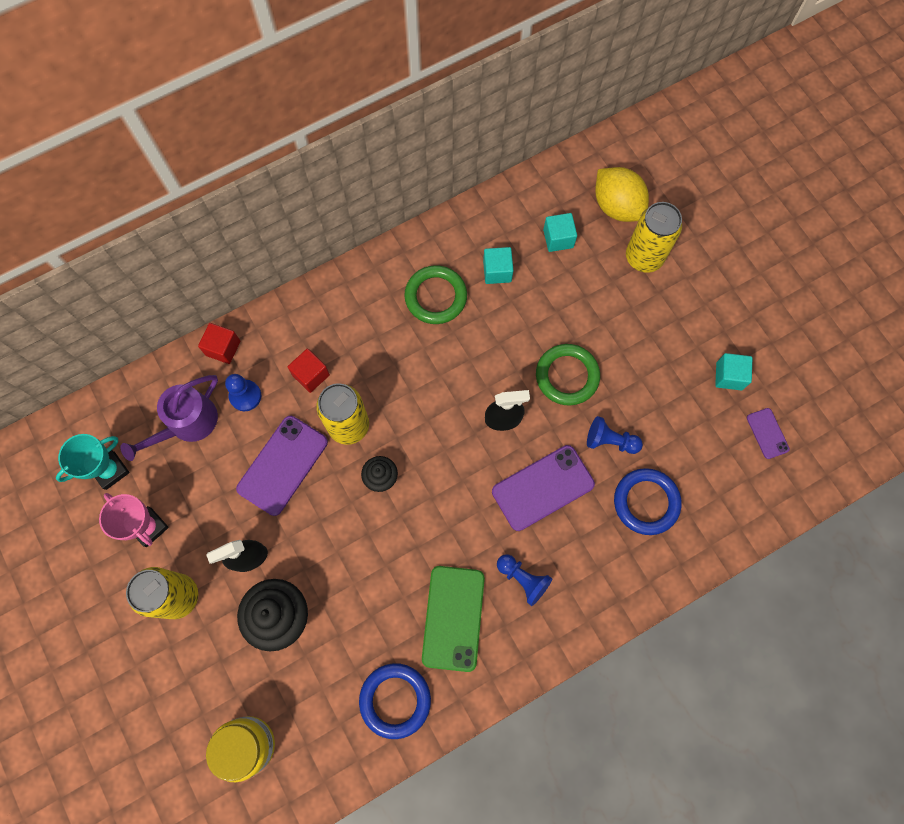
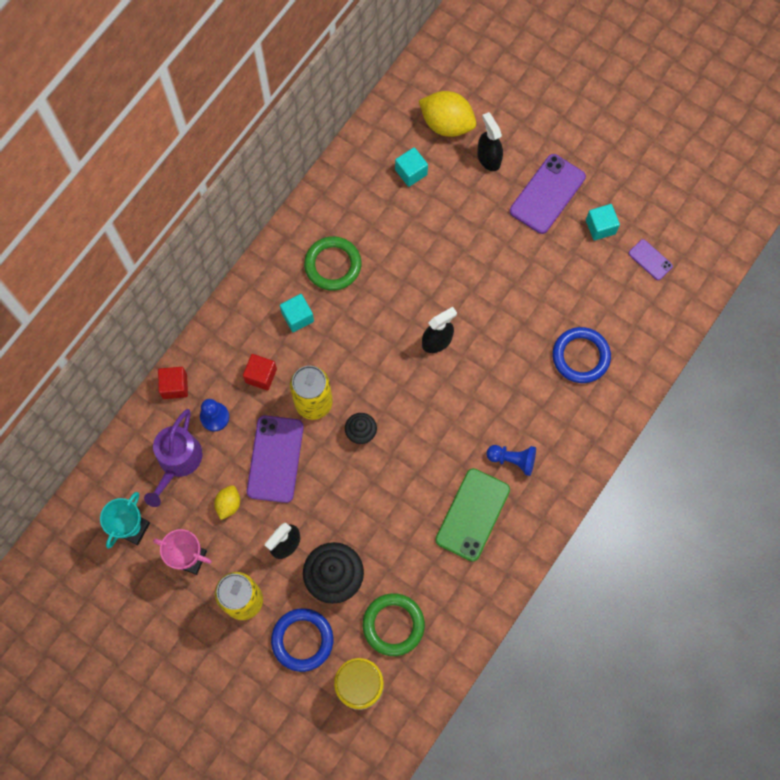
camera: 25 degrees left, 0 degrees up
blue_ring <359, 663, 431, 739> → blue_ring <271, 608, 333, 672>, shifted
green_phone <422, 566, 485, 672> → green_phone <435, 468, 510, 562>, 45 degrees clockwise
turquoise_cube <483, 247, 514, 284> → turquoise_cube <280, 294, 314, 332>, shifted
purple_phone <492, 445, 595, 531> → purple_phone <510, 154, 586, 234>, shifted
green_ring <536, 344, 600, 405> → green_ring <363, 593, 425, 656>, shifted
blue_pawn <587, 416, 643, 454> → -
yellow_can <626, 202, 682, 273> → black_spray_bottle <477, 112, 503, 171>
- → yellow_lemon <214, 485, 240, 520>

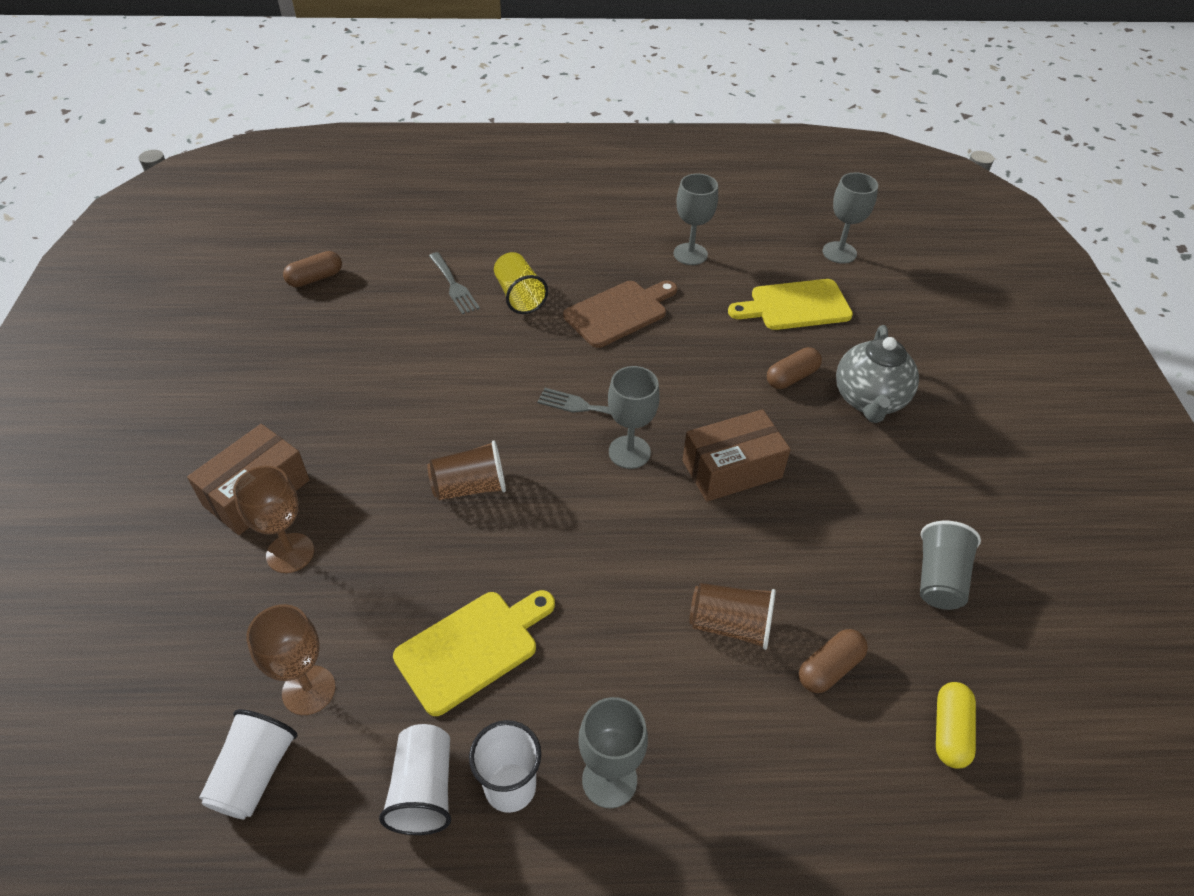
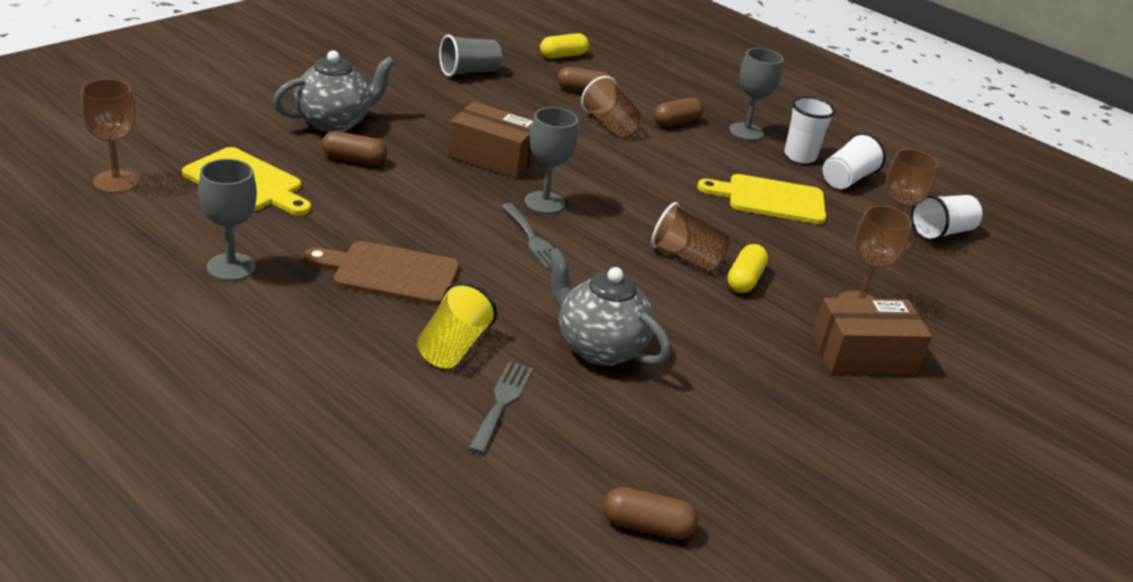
camera: 140 degrees left, 15 degrees down
grey_goblet <823, 172, 878, 264> → brown_goblet <80, 79, 139, 193>
- → grey_teapot <547, 248, 671, 366>
- → brown_capsule <654, 98, 704, 127>
- → yellow_capsule <727, 244, 768, 293>

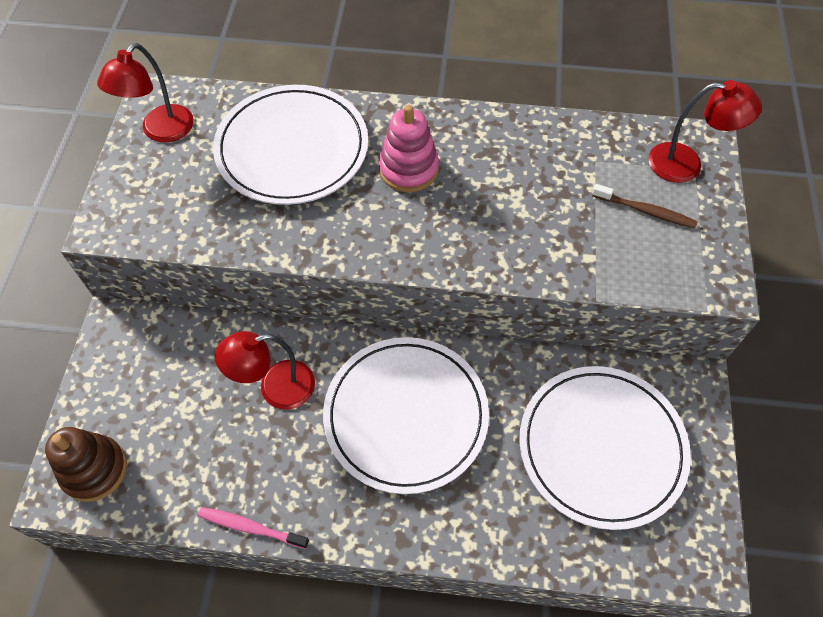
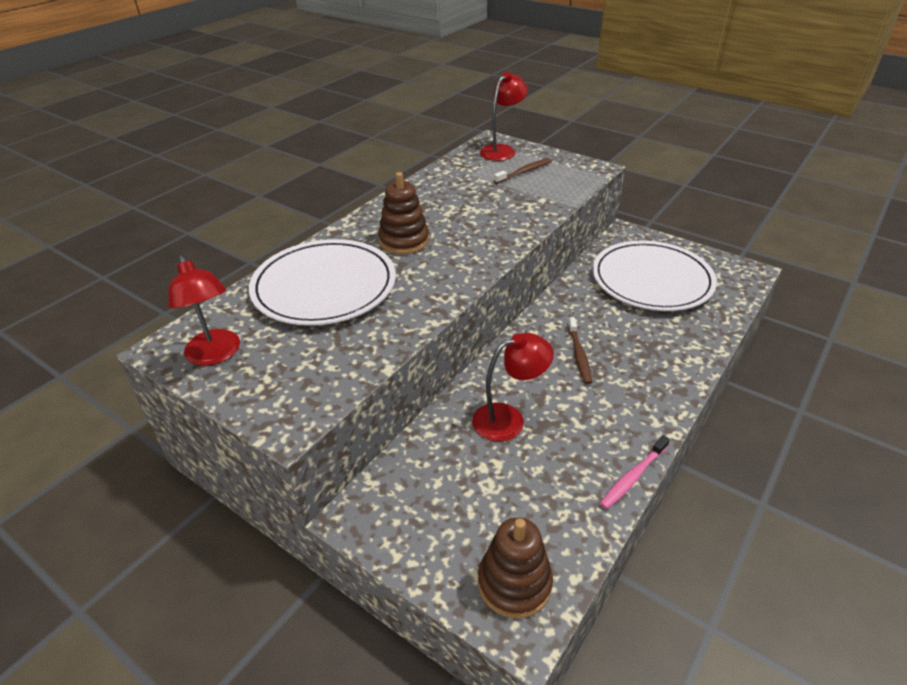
camera: 60 degrees left, 20 degrees down
red_lamp <215, 331, 315, 410> → red_lamp <472, 333, 554, 442>, 120 degrees counterclockwise
white_plate <323, 337, 489, 494> → brown_toothbrush <567, 317, 592, 384>
pink_stacking_toy <378, 105, 439, 192> → brown_stacking_toy <378, 172, 429, 254>

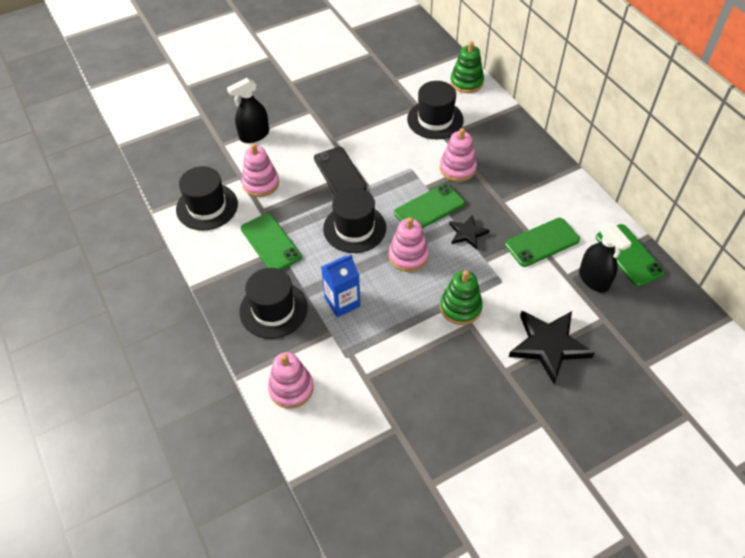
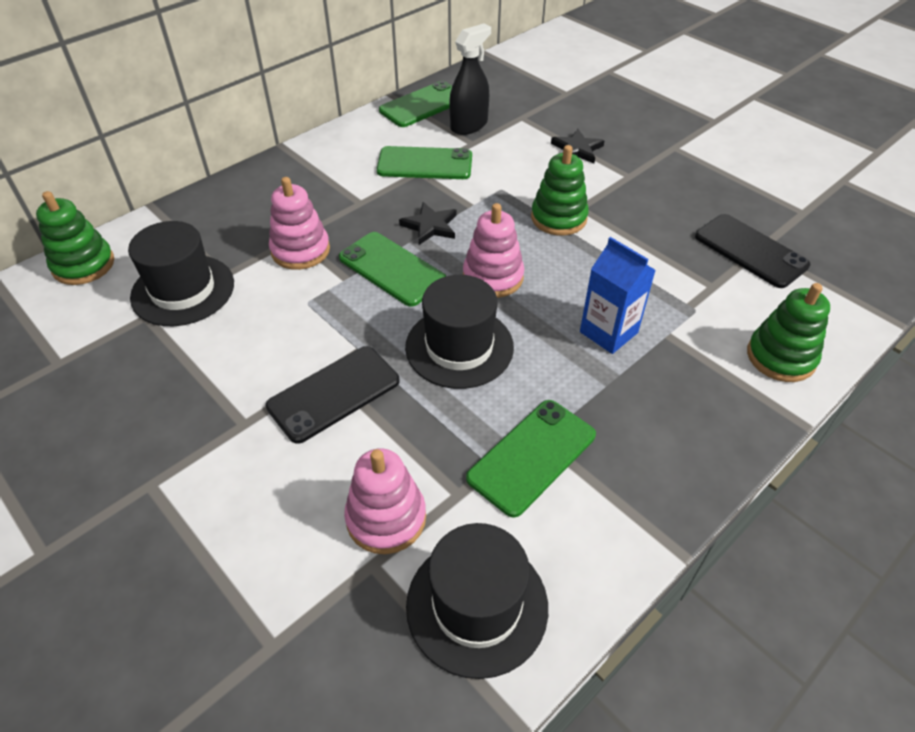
camera: 105 degrees left, 5 degrees down
black_spray_bottle <227, 78, 269, 143> → -
black_hat <239, 268, 308, 339> → -
pink_stacking_toy <268, 352, 314, 409> → green_stacking_toy <747, 283, 830, 382>
green_phone <505, 218, 580, 267> → green_phone <377, 146, 472, 179>, 45 degrees counterclockwise
black_star <509, 311, 595, 384> → black_star <551, 129, 605, 163>, x0.55
- → black_phone <695, 214, 810, 288>

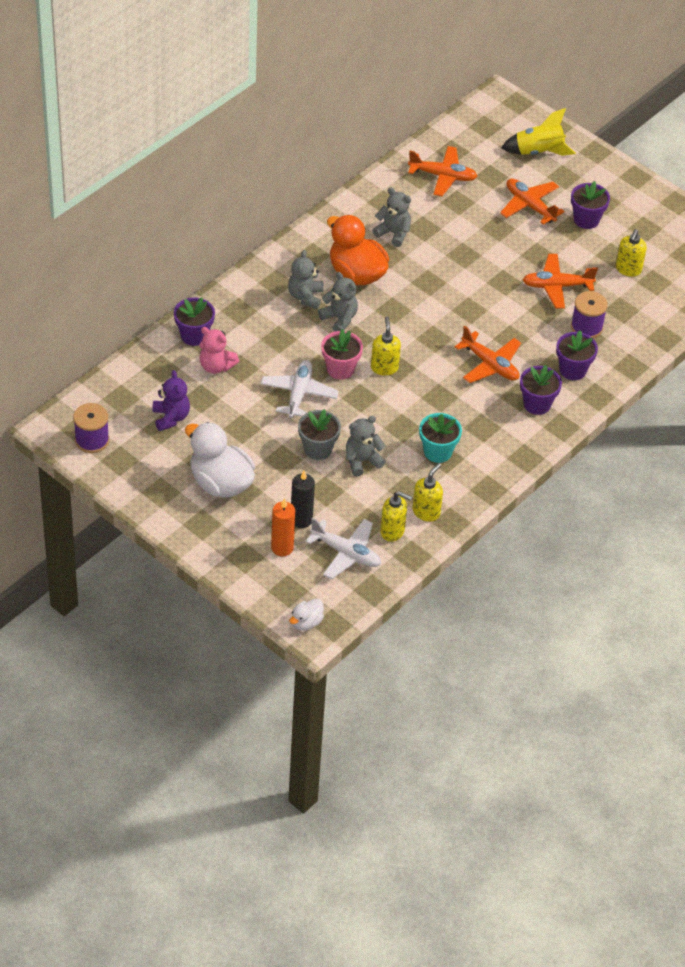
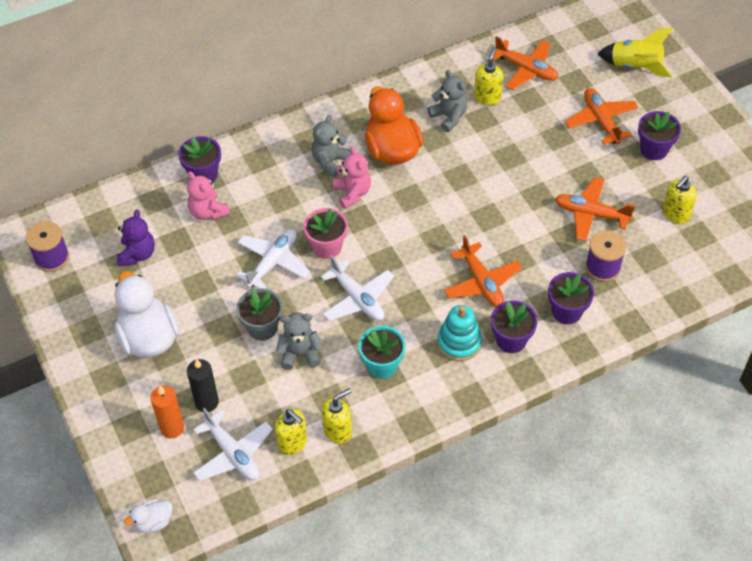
camera: 25 degrees right, 5 degrees up
grey_teddy_bear <318, 272, 358, 332> → pink_teddy_bear <333, 146, 371, 209>
yellow_soap_dispenser <371, 317, 401, 376> → yellow_soap_dispenser <474, 47, 503, 105>, shifted
- → white_plane <321, 255, 394, 321>
- → turquoise_stacking_toy <437, 305, 482, 361>

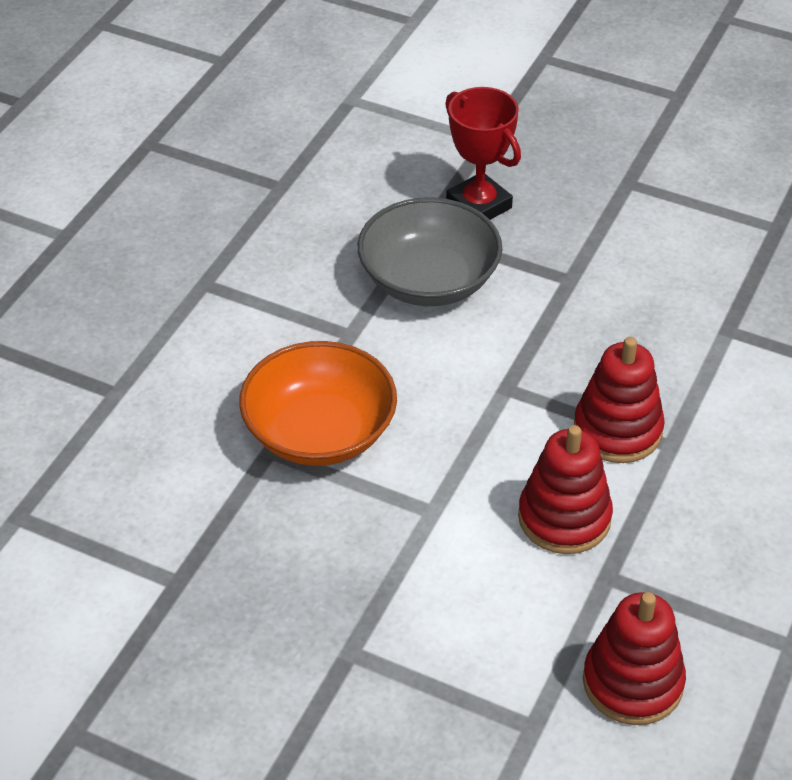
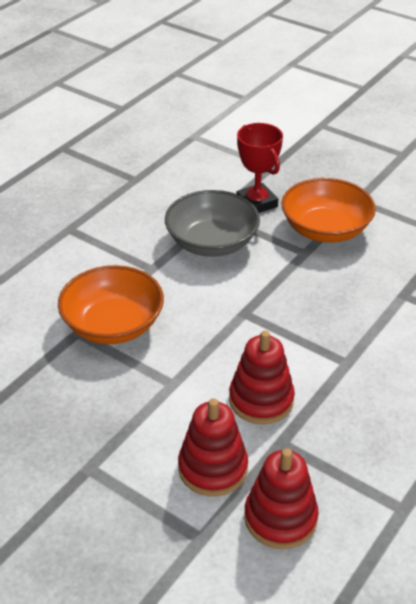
camera: 10 degrees right, 5 degrees down
red_stacking_toy <574, 337, 665, 463> → red_stacking_toy <178, 398, 248, 496>, shifted
- → orange_bowl <281, 178, 376, 243>

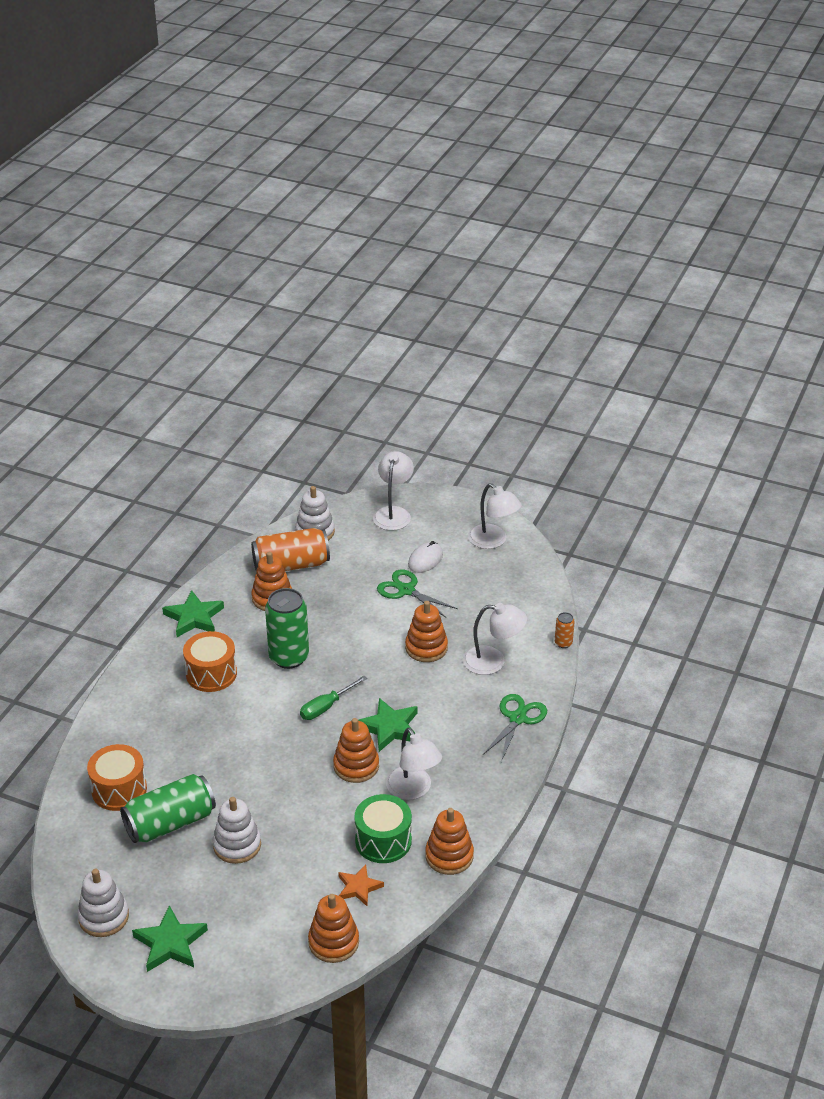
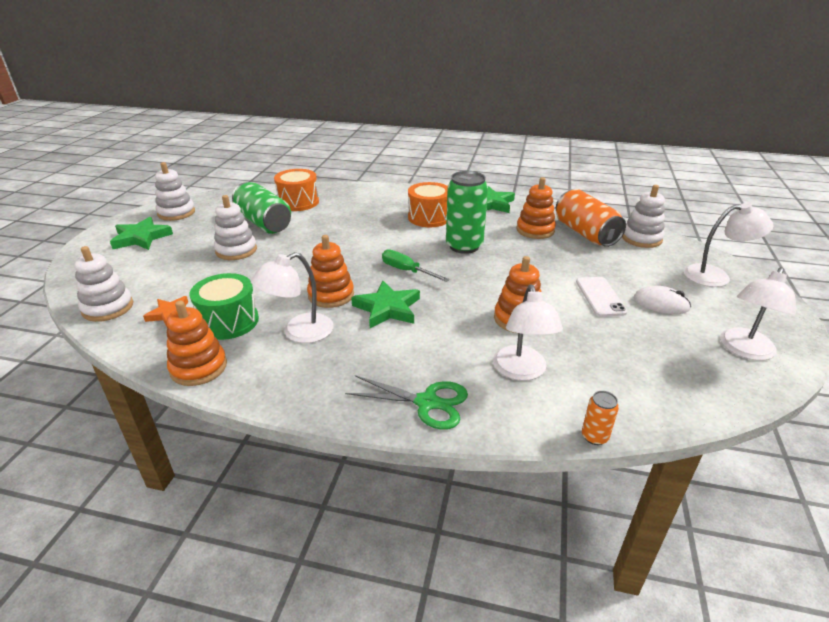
camera: 80 degrees right, 5 degrees down
orange_stacking_toy <308, 894, 359, 963> → white_stacking_toy <74, 246, 133, 322>
green_scissors <377, 570, 458, 618> → white_phone <576, 277, 628, 317>

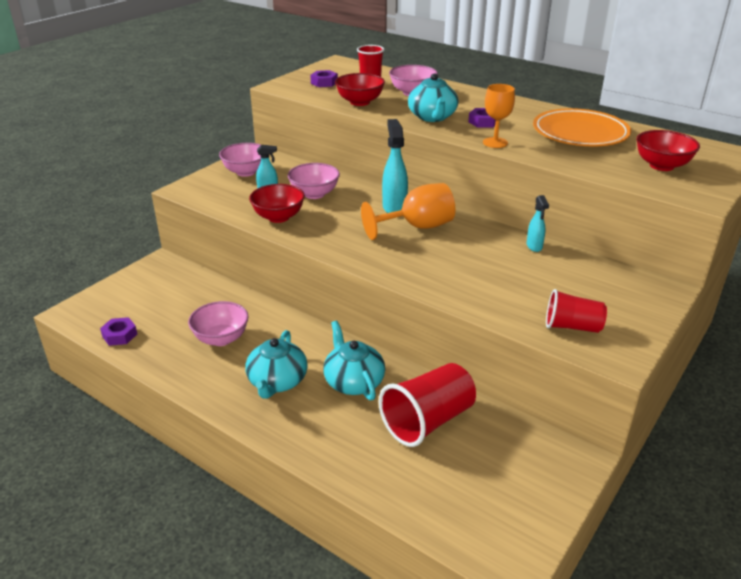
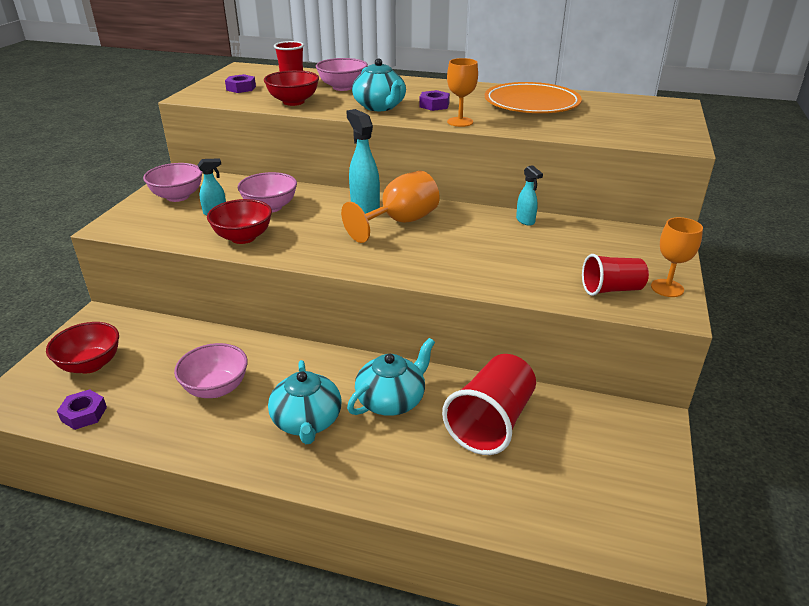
camera: 20 degrees left, 0 degrees up
turquoise_teapot <323, 321, 385, 401> → turquoise_teapot <347, 338, 435, 416>, 90 degrees clockwise
red_bowl <636, 130, 700, 171> → red_bowl <46, 322, 119, 373>, shifted
- → orange_goblet <651, 217, 703, 297>

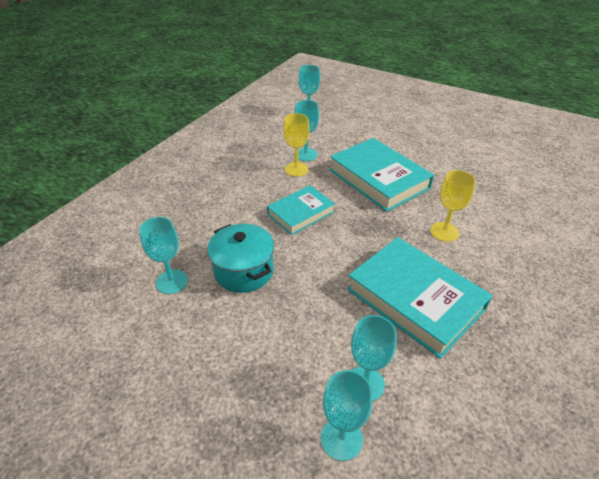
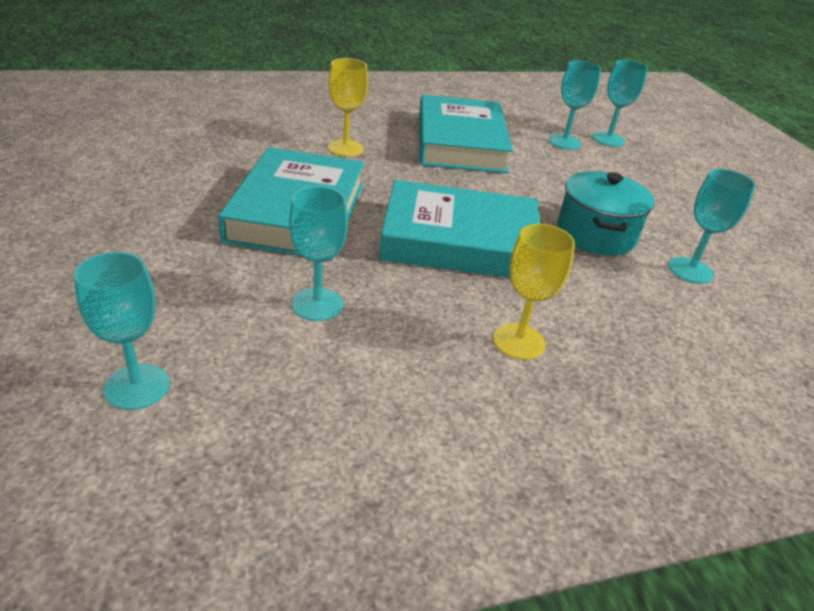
camera: 140 degrees left, 5 degrees down
turquoise_book <267, 185, 335, 235> → turquoise_book <379, 180, 540, 278>, x1.66
yellow_goblet <283, 113, 310, 176> → yellow_goblet <493, 224, 575, 360>, shifted

